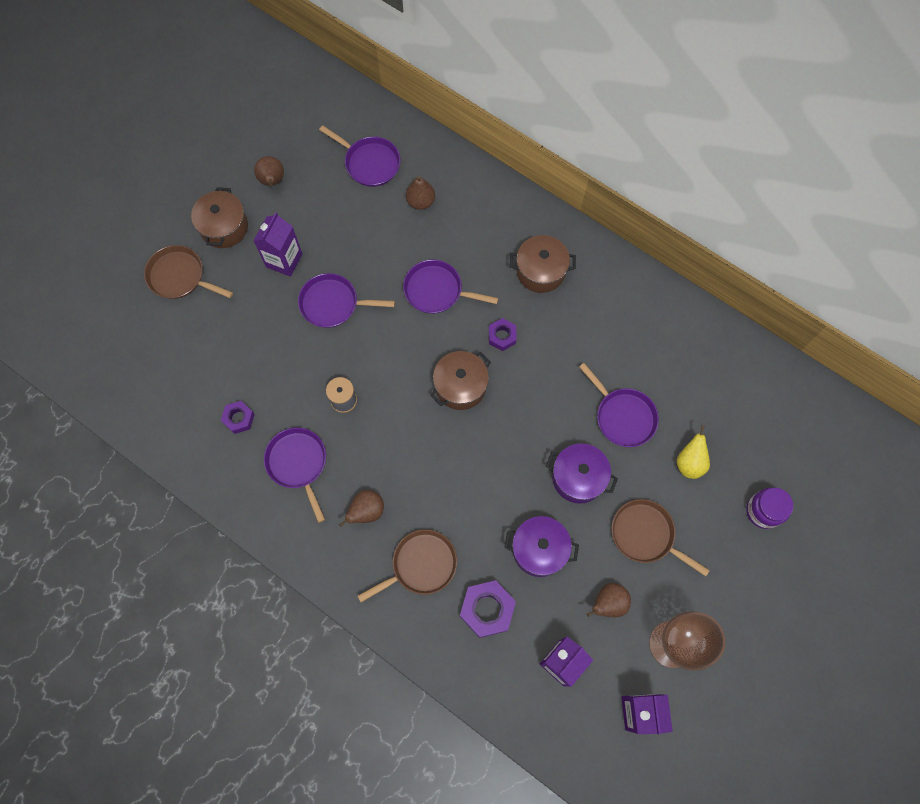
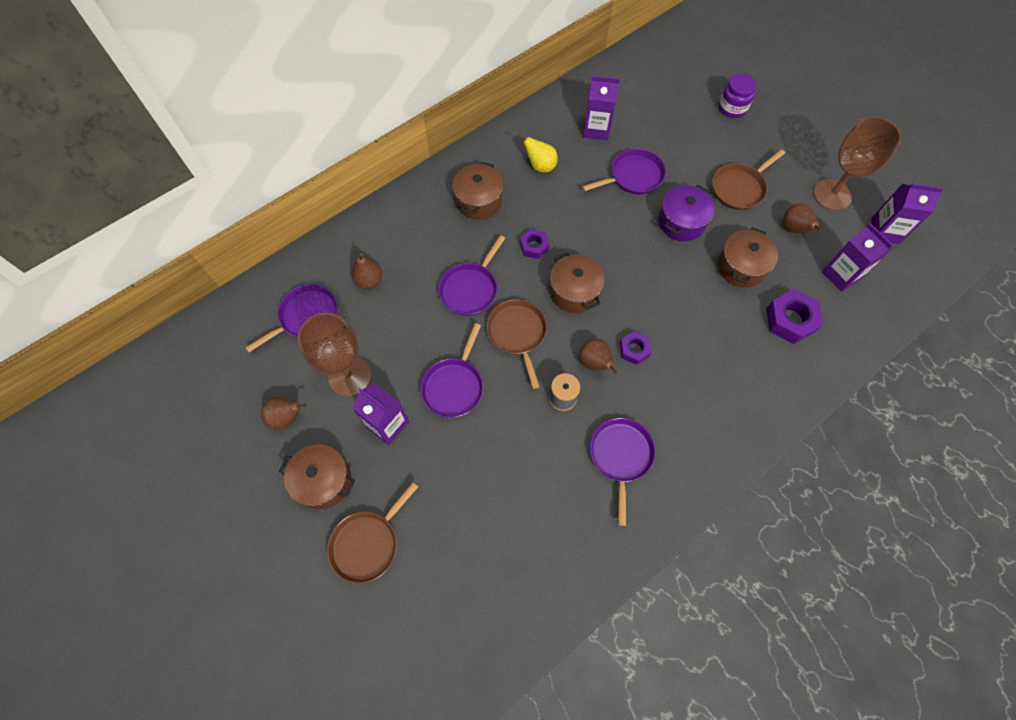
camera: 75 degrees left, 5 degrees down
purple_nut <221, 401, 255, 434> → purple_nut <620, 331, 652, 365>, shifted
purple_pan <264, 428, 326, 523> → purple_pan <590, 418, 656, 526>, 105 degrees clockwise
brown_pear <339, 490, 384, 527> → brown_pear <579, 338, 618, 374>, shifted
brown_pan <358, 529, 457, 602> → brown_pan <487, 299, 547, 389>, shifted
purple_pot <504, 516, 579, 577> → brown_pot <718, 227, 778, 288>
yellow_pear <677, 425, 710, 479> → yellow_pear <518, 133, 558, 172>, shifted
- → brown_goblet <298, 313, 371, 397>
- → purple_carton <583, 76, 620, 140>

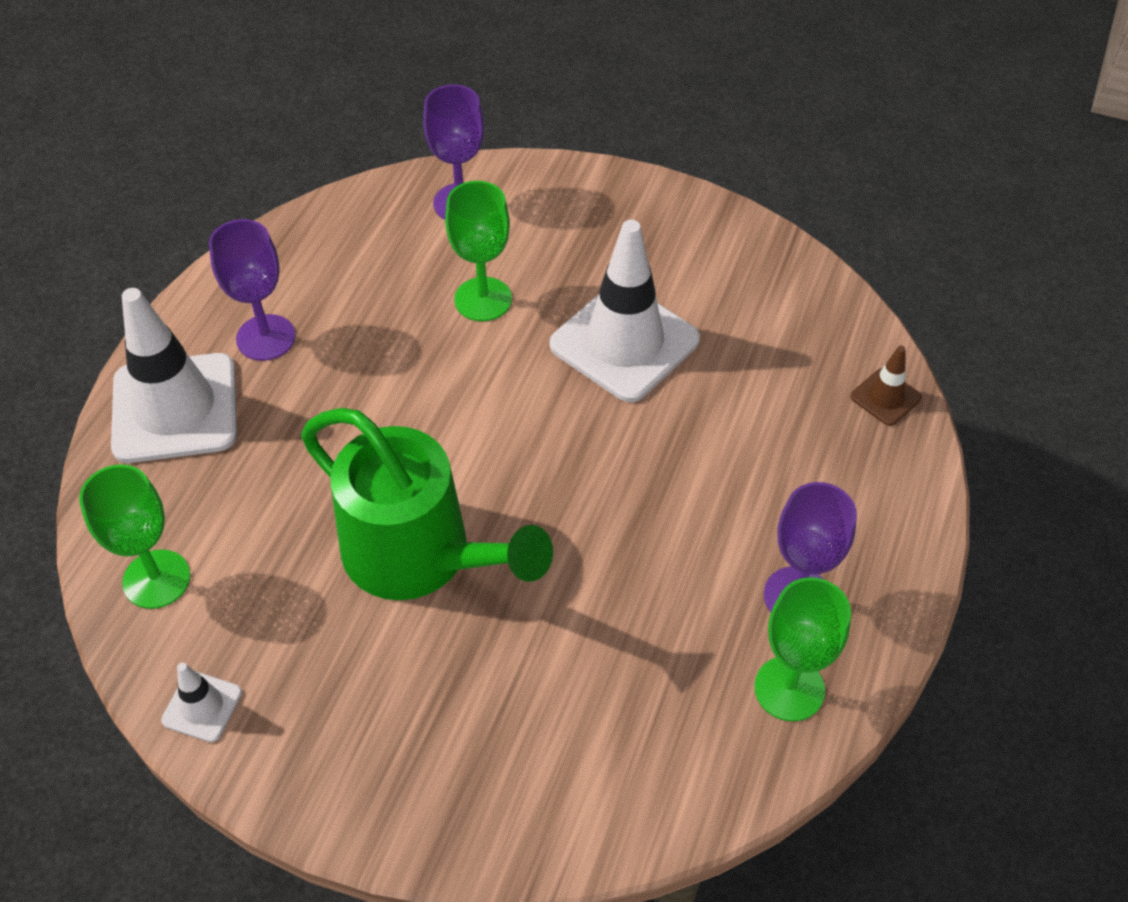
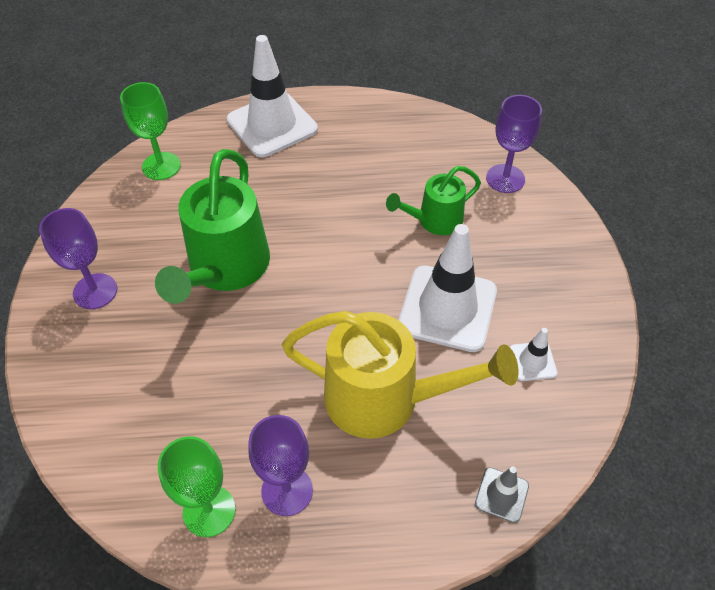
camera: 65 degrees right, 0 degrees up
white_traffic_cone <161, 663, 242, 742> → white_traffic_cone <510, 328, 557, 381>, shifted
purple_goblet <209, 219, 296, 361> → purple_goblet <39, 208, 117, 309>, shifted
green_goblet <445, 181, 512, 321> → green_watering_can <386, 166, 481, 235>
brown_traffic_cone <851, 346, 922, 426> → grey_traffic_cone <475, 467, 529, 523>
- → yellow_watering_can <282, 311, 519, 439>

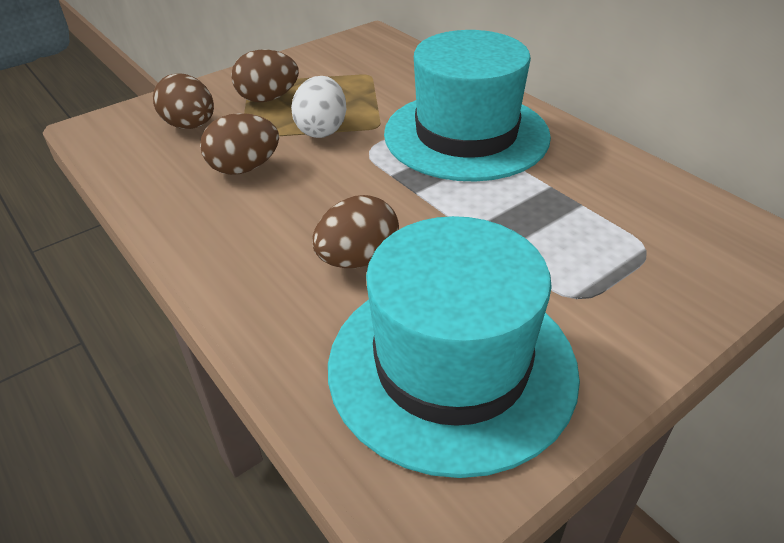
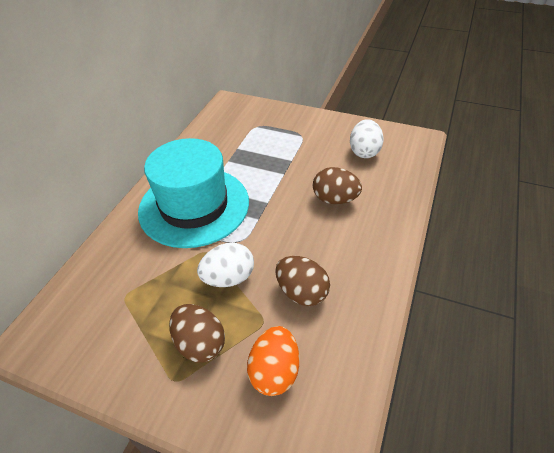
camera: 120 degrees left, 5 degrees up
brown_egg <153, 73, 214, 129> → orange_egg <247, 326, 299, 396>
turquoise_hat <328, 216, 580, 478> → white_egg <350, 119, 384, 158>

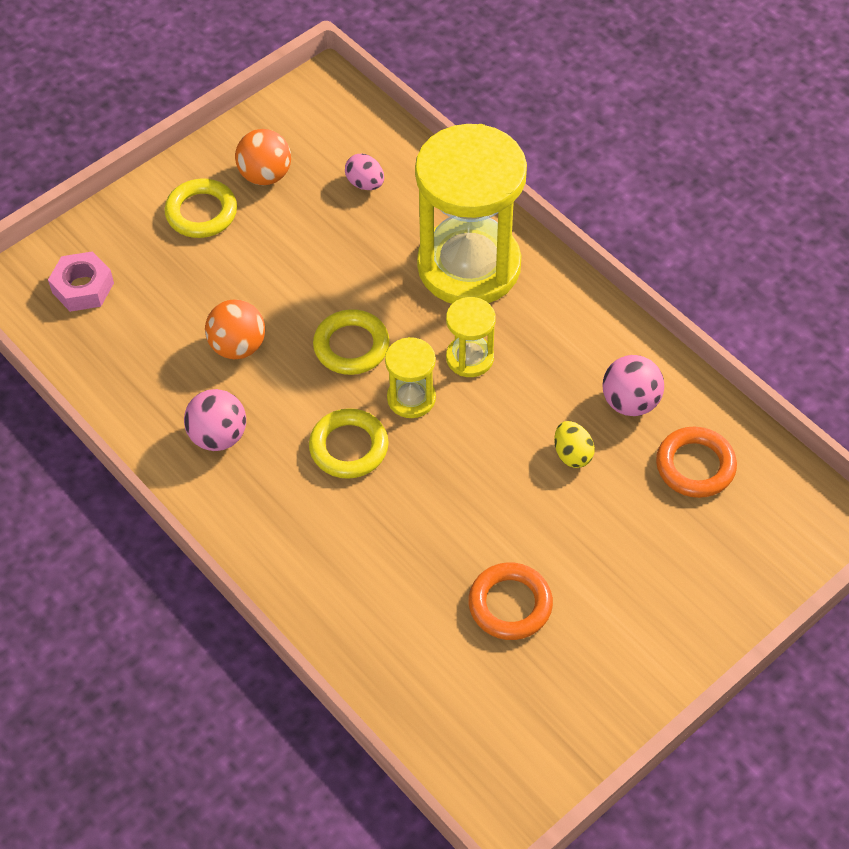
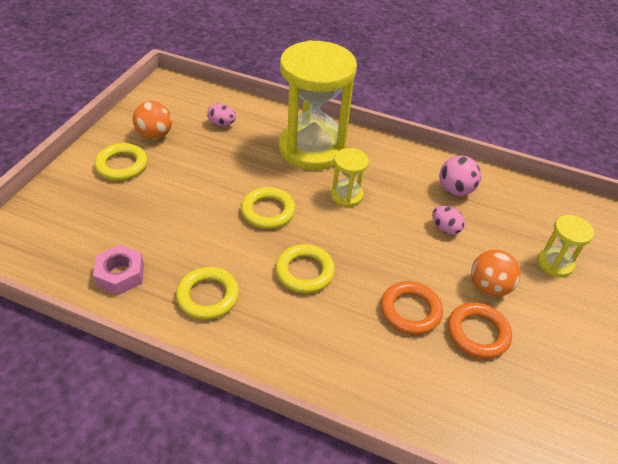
camera: 30 degrees left, 10 degrees down
pink_nut <48, 251, 114, 312> → pink_nut <93, 245, 144, 295>, shifted
pink_ball <184, 389, 246, 451> → yellow_ring <176, 267, 239, 320>
orange_ball <205, 299, 265, 359> → orange_ball <471, 250, 521, 297>, shifted
yellow_hourglass <385, 337, 436, 418> → yellow_hourglass <537, 215, 594, 277>, shifted
yellow_egg <554, 421, 595, 468> → pink_egg <432, 206, 465, 235>
orange_ring <656, 427, 737, 498> → orange_ring <381, 281, 443, 335>, shifted

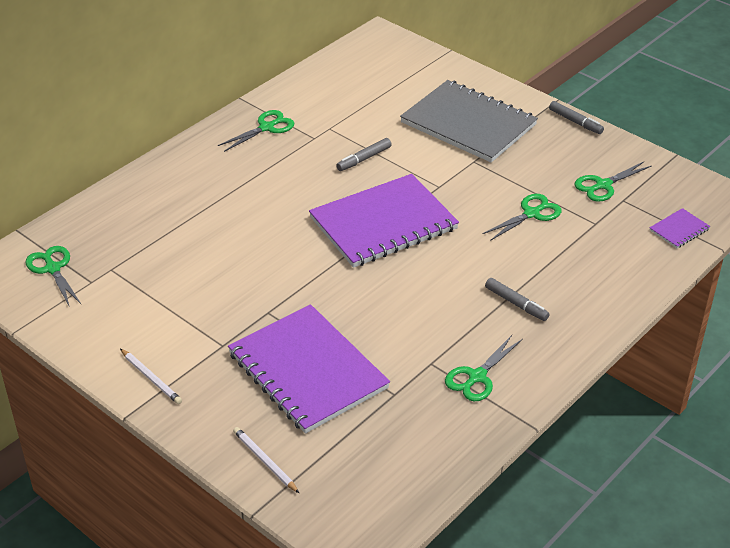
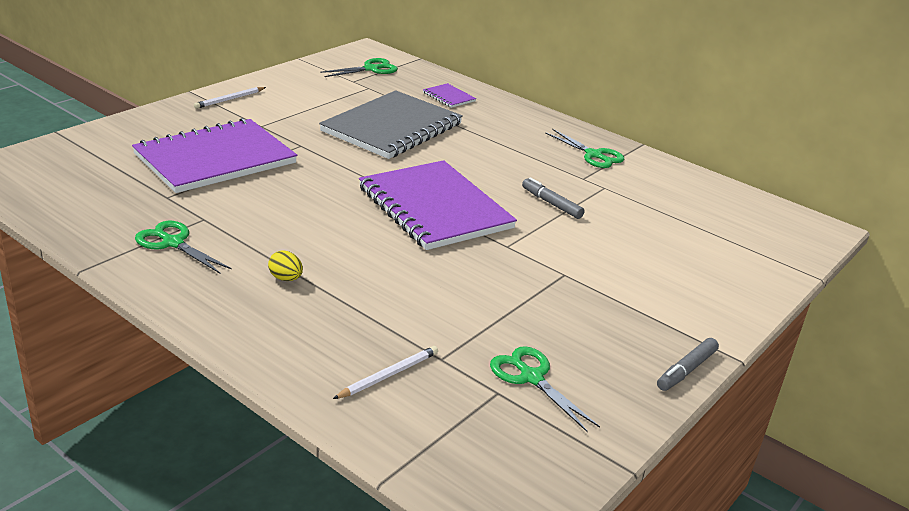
camera: 85 degrees right, 10 degrees down
white_pencil <233, 427, 299, 493> → white_pencil <333, 346, 438, 399>, shifted
grey_notebook <400, 80, 538, 162> → grey_notebook <319, 90, 463, 159>, shifted
green_scissors <483, 194, 562, 241> → -
grey_marker <485, 278, 550, 321> → yellow_egg <268, 251, 303, 281>
purple_notebook <650, 208, 710, 248> → purple_notebook <423, 83, 476, 108>, shifted

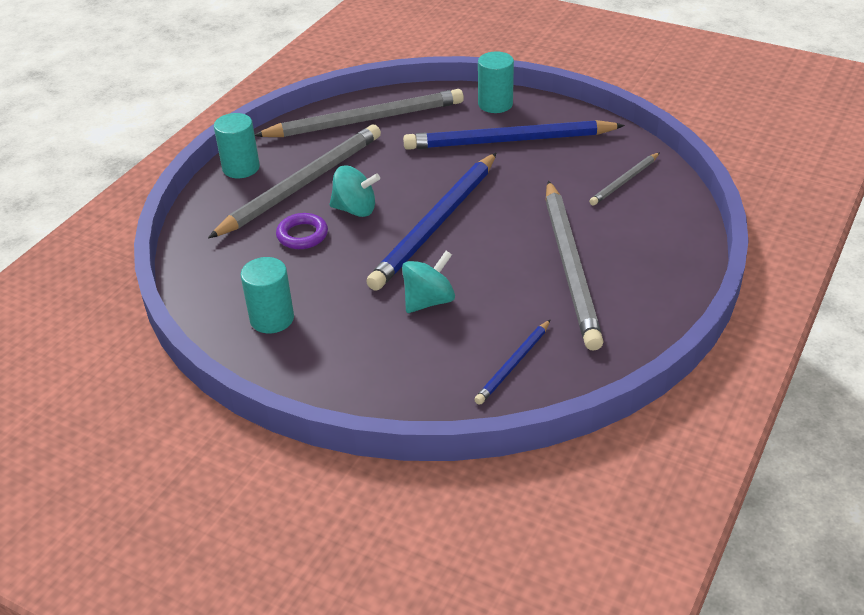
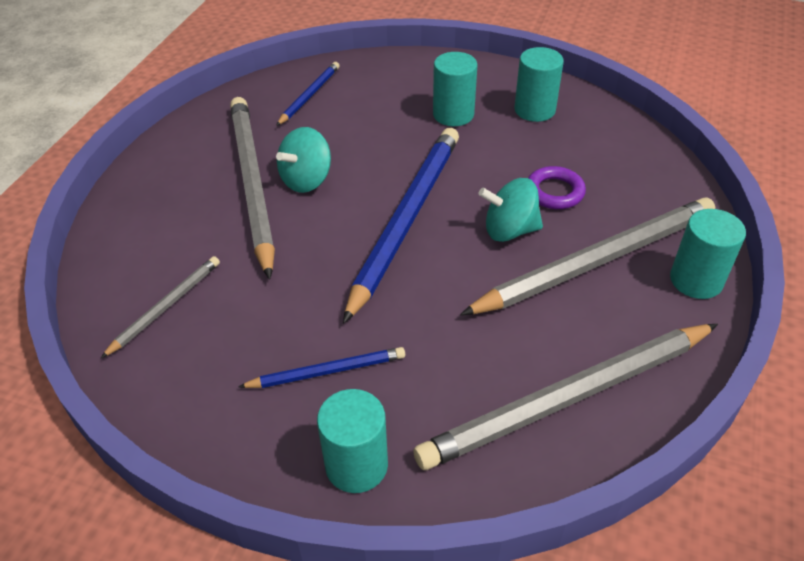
camera: 170 degrees right, 5 degrees up
grey_pencil <208, 125, 381, 238> → grey_pencil <460, 197, 715, 315>, 150 degrees counterclockwise
turquoise_spinning_top <402, 251, 455, 313> → turquoise_spinning_top <276, 127, 331, 193>, shifted
blue_pencil <403, 120, 625, 150> → blue_pencil <238, 347, 405, 388>, x0.49
- → turquoise_cylinder <433, 52, 478, 126>

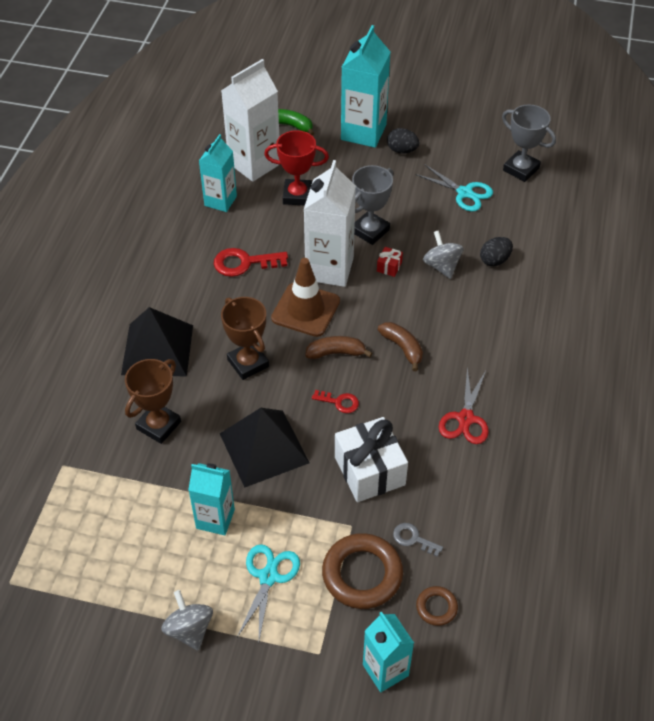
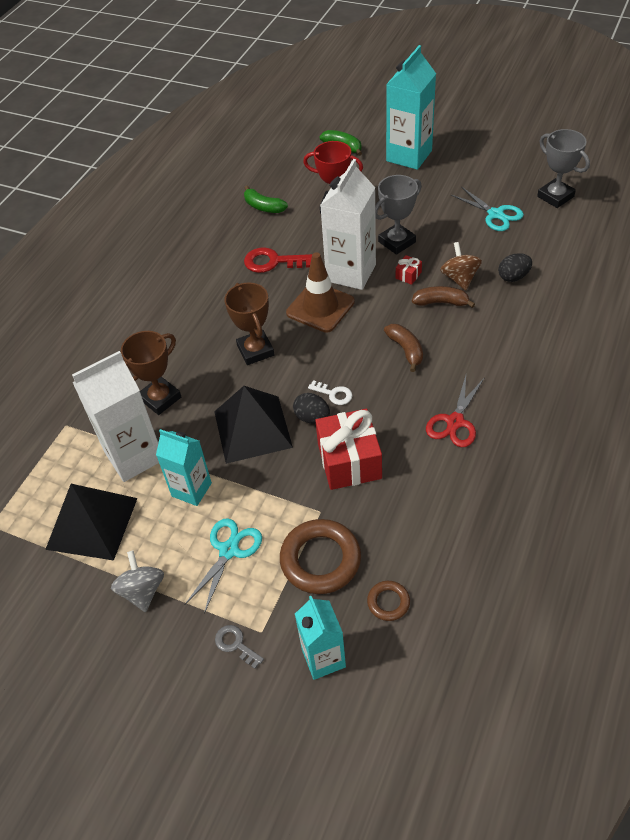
camera: 15 degrees right, 0 degrees up
black_pyramid <121, 307, 193, 376> → black_pyramid <45, 484, 138, 560>, shifted
turquoise_carton <199, 134, 237, 212> → green_banana <244, 185, 288, 213>
white_carton <221, 59, 280, 182> → white_carton <72, 351, 159, 482>, shifted
brown_banana <305, 336, 372, 359> → brown_banana <412, 286, 475, 308>, shifted
red_key <312, 390, 359, 413> → white_key <308, 380, 352, 405>
white_gift <335, 417, 408, 502> → red_gift <315, 409, 382, 490>
black_egg <387, 128, 419, 153> → black_egg <293, 393, 330, 424>, shifted
grey_key <393, 523, 443, 557> → grey_key <215, 625, 264, 669>, shifted
grey_spinning_top <423, 230, 464, 279> → brown_spinning_top <440, 242, 482, 290>

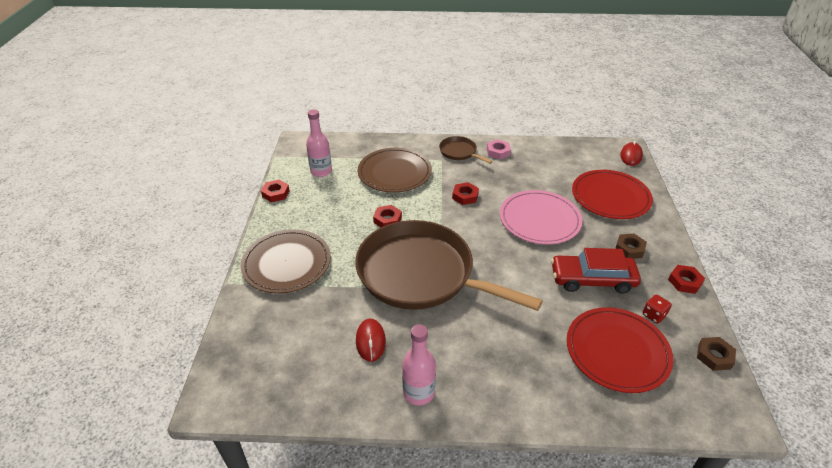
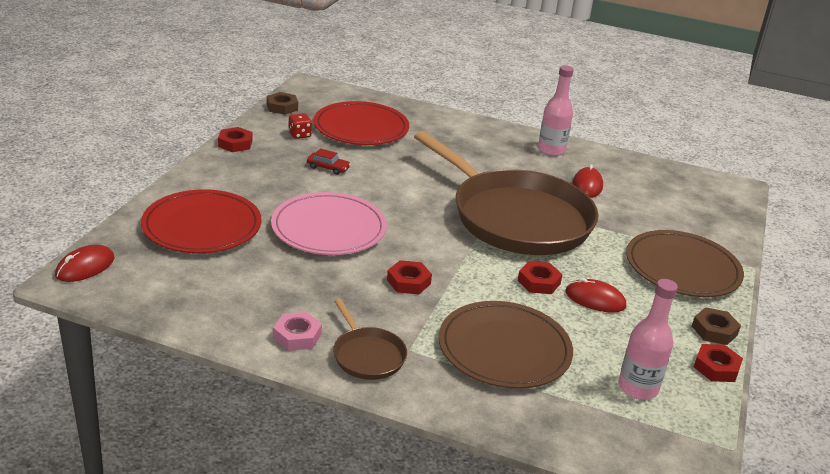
camera: 165 degrees left, 10 degrees down
red_car <551, 248, 641, 294> → red_car <307, 148, 351, 175>, x0.45
brown_nut <615, 234, 647, 259> → brown_nut <692, 307, 741, 345>, shifted
- → red_mouse <565, 278, 626, 313>

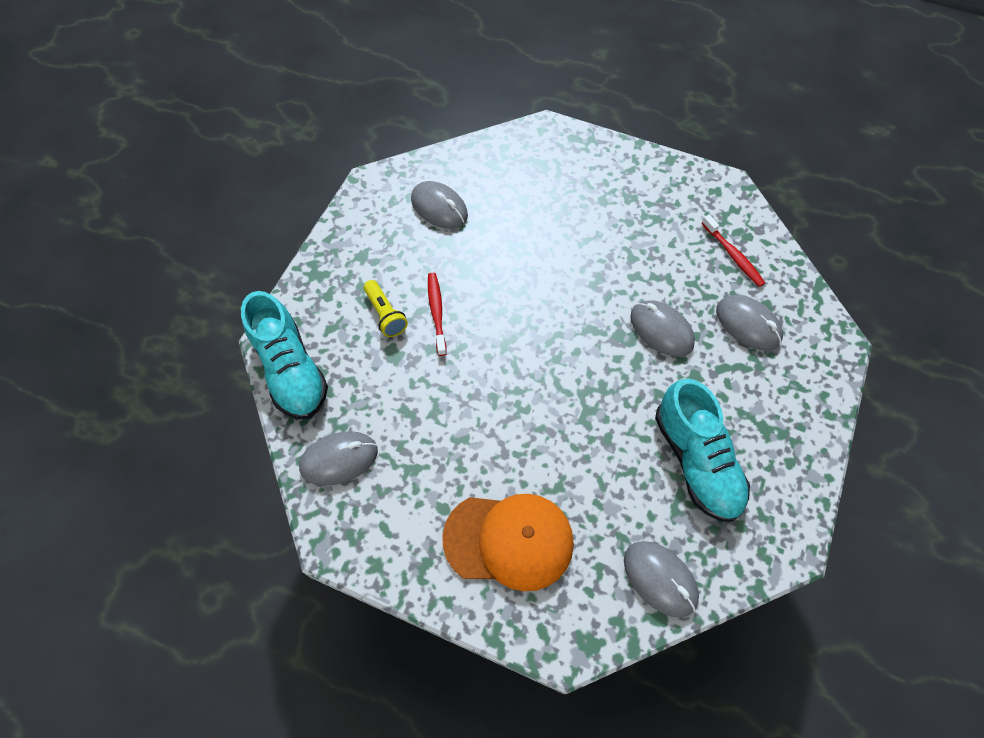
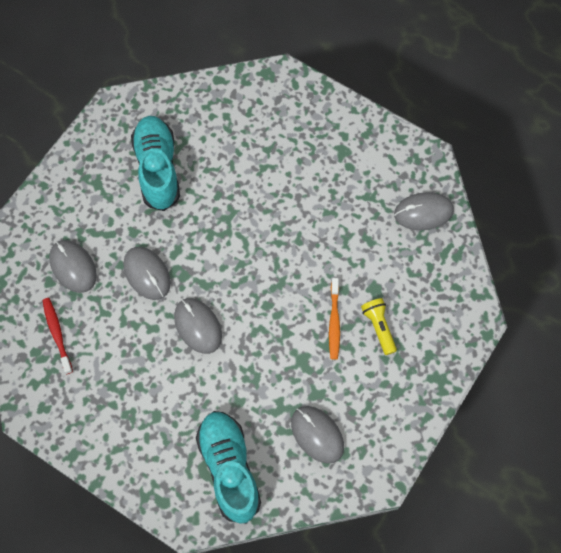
camera: 170 degrees left, 5 degrees up
turquoise_shoe <241, 291, 328, 419> → turquoise_shoe <196, 411, 261, 524>, shifted
red_toothbrush <428, 273, 447, 356> → orange_toothbrush <329, 278, 340, 360>
orange_cap <442, 494, 574, 591> → -
grey_mouse <624, 541, 699, 618> → grey_mouse <174, 298, 222, 354>, shifted

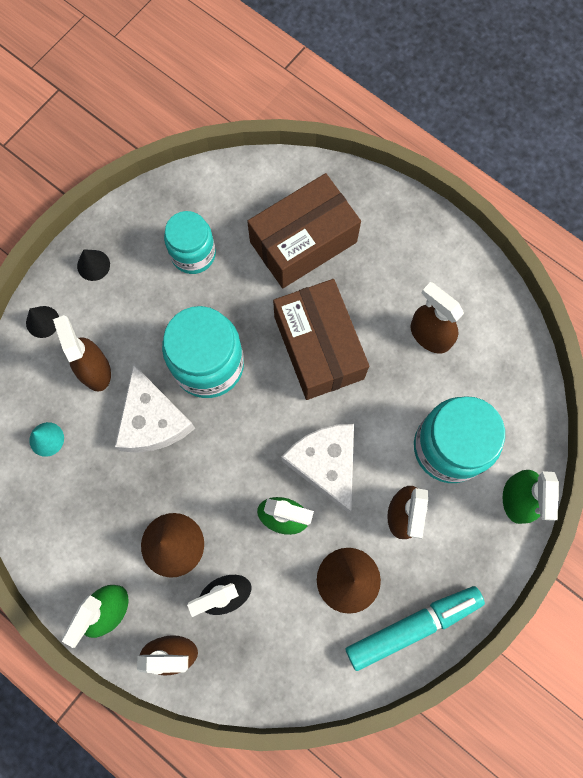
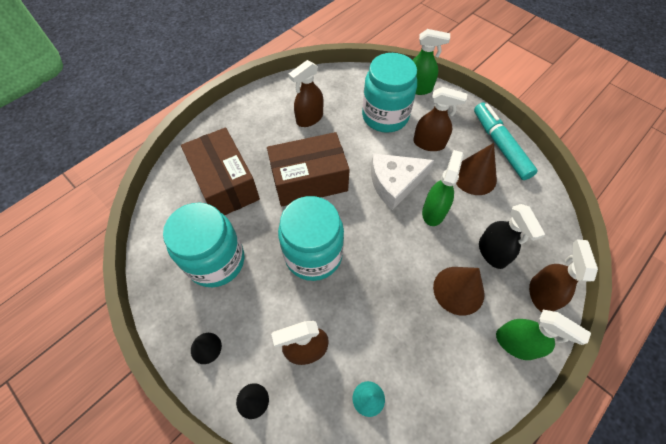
camera: 85 degrees left, 15 degrees down
white_cheese <115, 364, 195, 453> → -
turquoise_jar <164, 211, 216, 274> → turquoise_jar <163, 203, 244, 287>, x1.53

